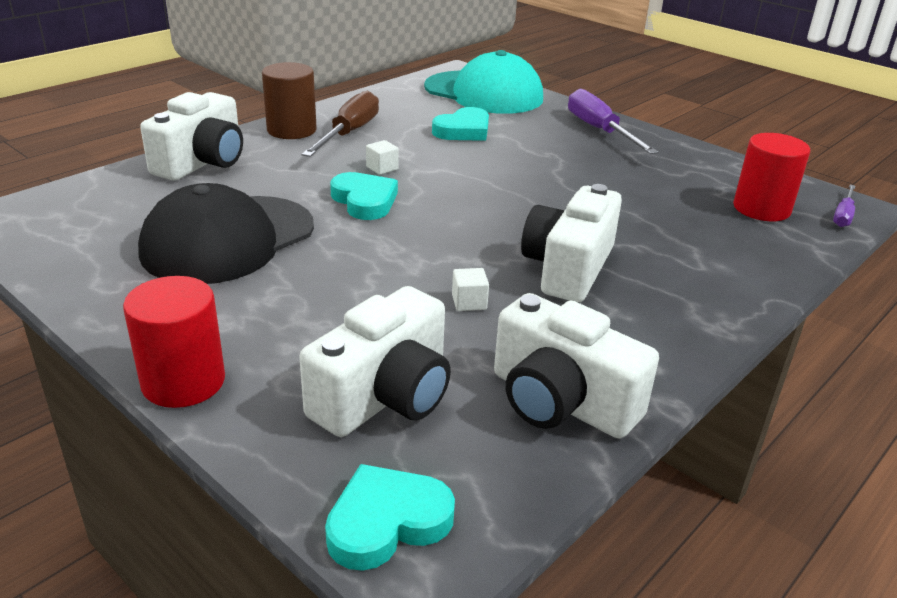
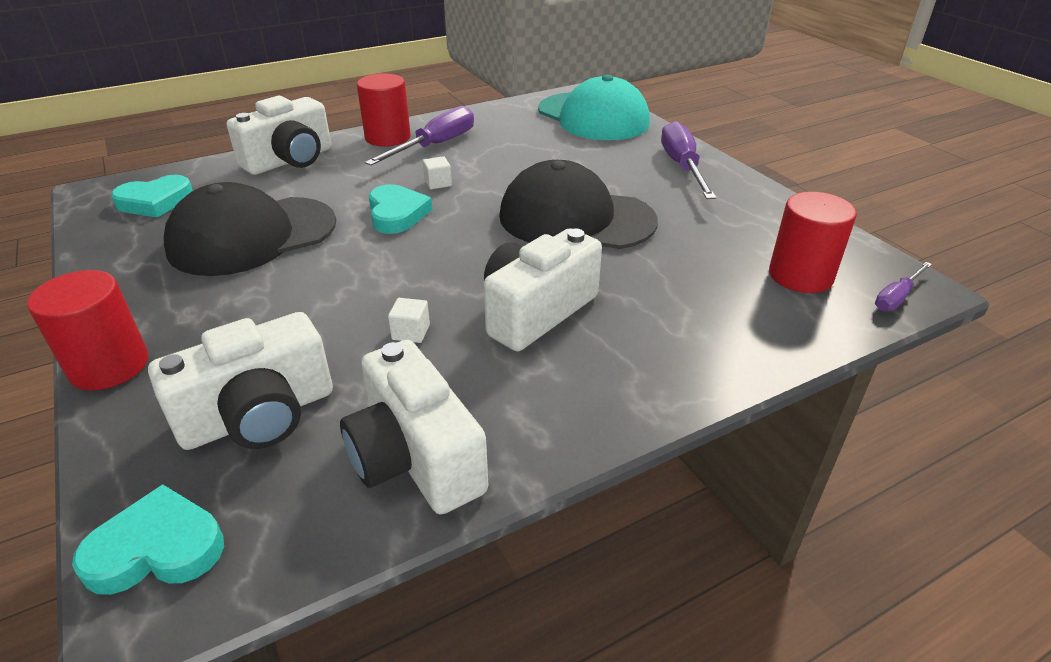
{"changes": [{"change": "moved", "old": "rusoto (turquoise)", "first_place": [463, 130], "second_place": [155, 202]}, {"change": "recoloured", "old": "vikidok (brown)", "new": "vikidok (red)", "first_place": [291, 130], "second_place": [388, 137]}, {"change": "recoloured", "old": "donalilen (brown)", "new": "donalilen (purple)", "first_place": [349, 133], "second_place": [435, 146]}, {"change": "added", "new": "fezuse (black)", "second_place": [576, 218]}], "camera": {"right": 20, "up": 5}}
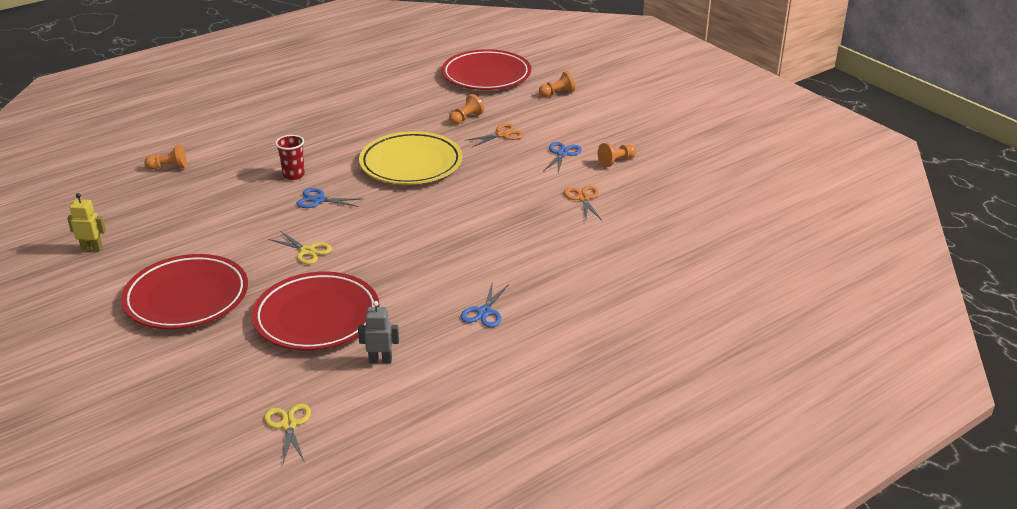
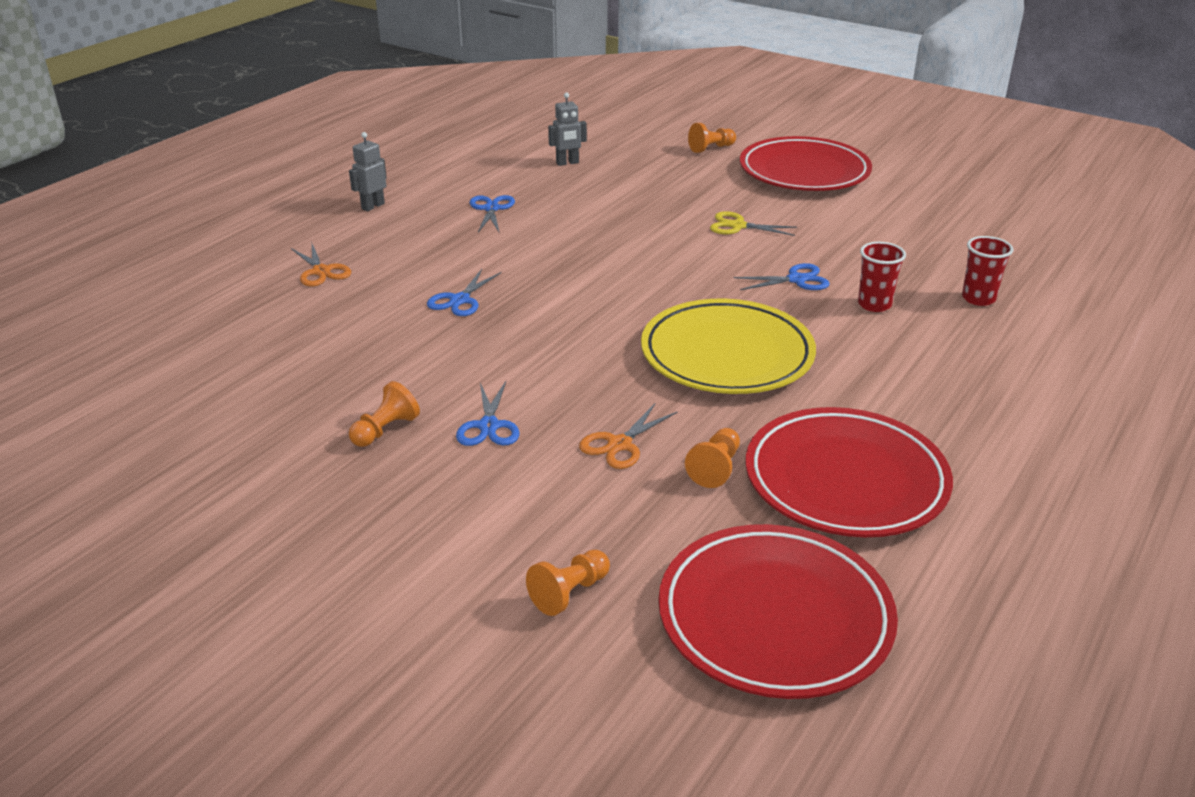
{"changes": [{"change": "moved", "old": "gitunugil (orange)", "first_place": [583, 198], "second_place": [321, 271]}, {"change": "added", "new": "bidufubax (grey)", "second_place": [373, 206]}, {"change": "added", "new": "gitunugil (blue)", "second_place": [460, 300]}, {"change": "moved", "old": "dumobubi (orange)", "first_place": [169, 167], "second_place": [711, 148]}, {"change": "moved", "old": "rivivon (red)", "first_place": [317, 317], "second_place": [845, 480]}, {"change": "added", "new": "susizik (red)", "second_place": [978, 298]}, {"change": "removed", "old": "bidufubax (yellow)", "first_place": [92, 248]}, {"change": "removed", "old": "gitunugil (yellow)", "first_place": [289, 425]}], "camera": {"right": 160, "up": 0}}
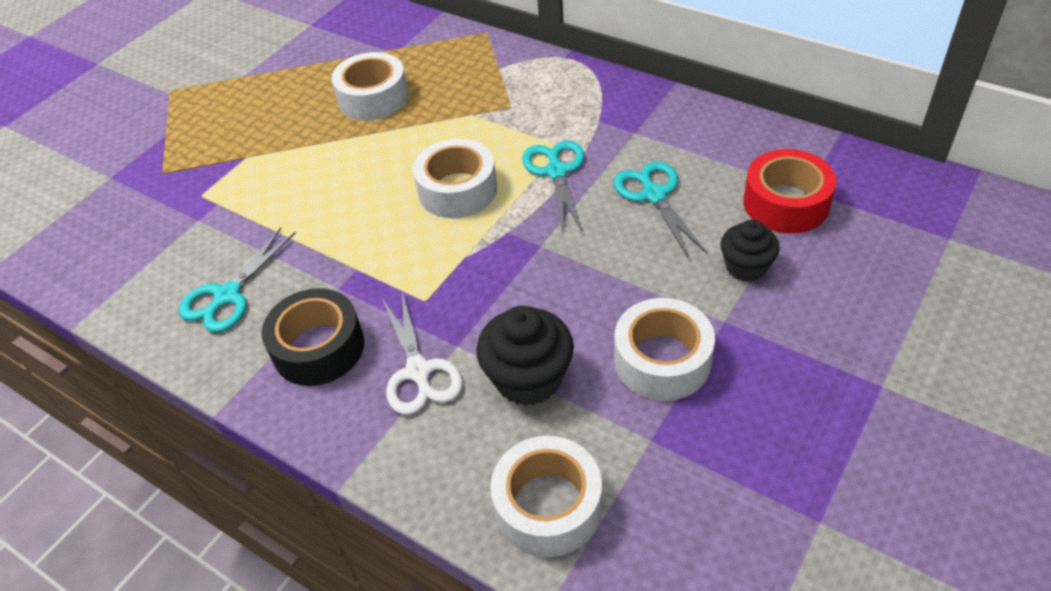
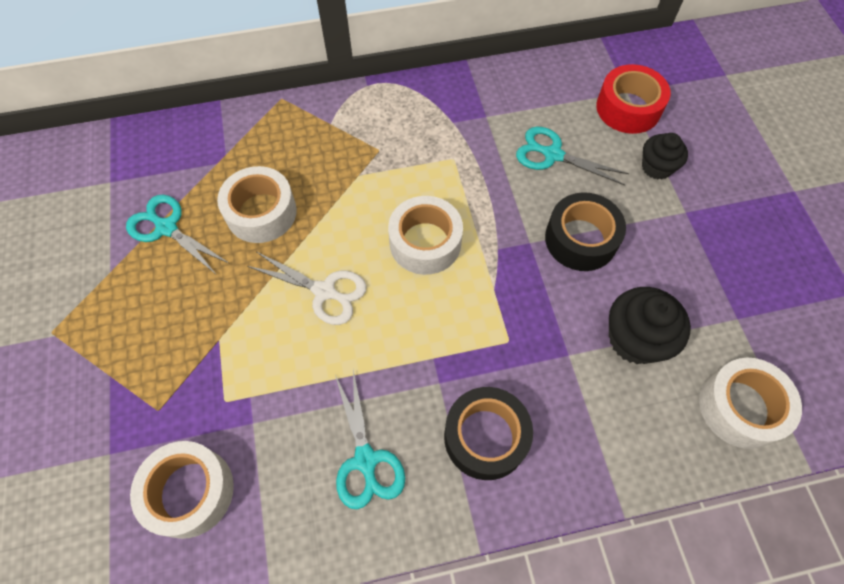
{"changes": [{"change": "moved", "old": "gitunugil (turquoise)", "first_place": [556, 172], "second_place": [166, 228]}, {"change": "moved", "old": "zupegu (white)", "first_place": [662, 360], "second_place": [190, 492]}, {"change": "moved", "old": "gitunugil (white)", "first_place": [419, 372], "second_place": [324, 291]}, {"change": "added", "new": "zupegu (black)", "second_place": [580, 239]}], "camera": {"right": -50, "up": 15}}
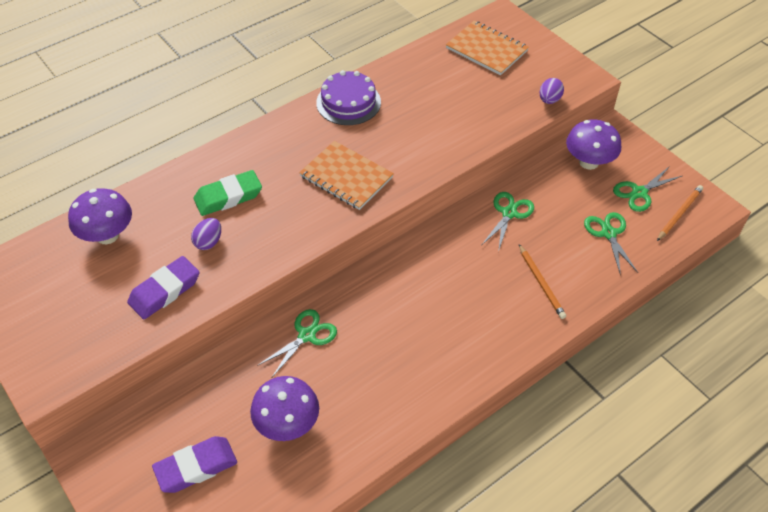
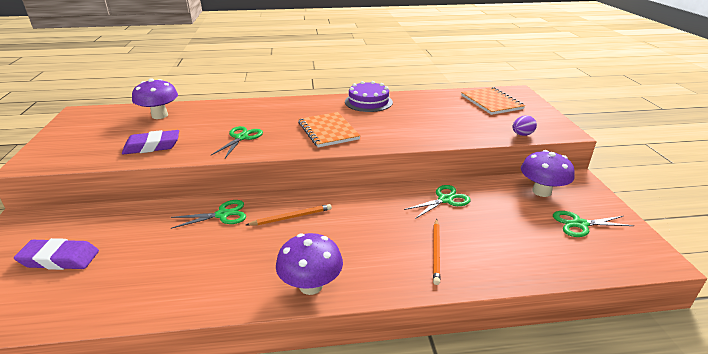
{"changes": [{"change": "moved", "old": "gitunugil (green)", "first_place": [608, 233], "second_place": [241, 138]}, {"change": "moved", "old": "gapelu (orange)", "first_place": [679, 214], "second_place": [291, 217]}, {"change": "moved", "old": "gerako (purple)", "first_place": [287, 424], "second_place": [311, 285]}, {"change": "removed", "old": "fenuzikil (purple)", "first_place": [208, 242]}, {"change": "removed", "old": "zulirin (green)", "first_place": [228, 197]}], "camera": {"right": 30, "up": -20}}
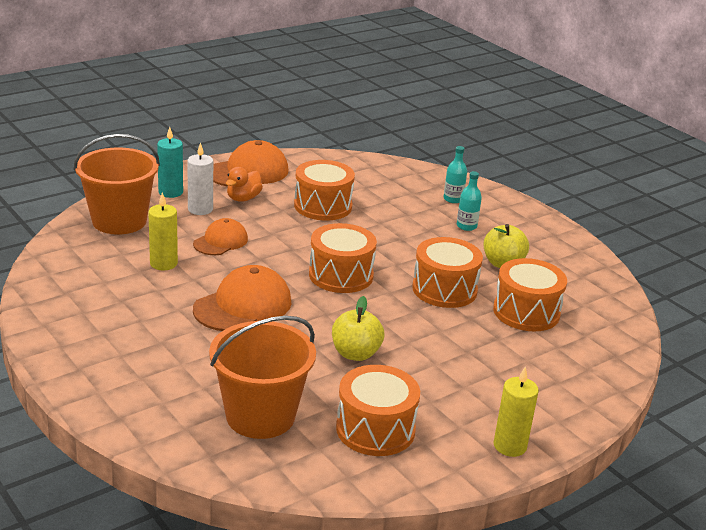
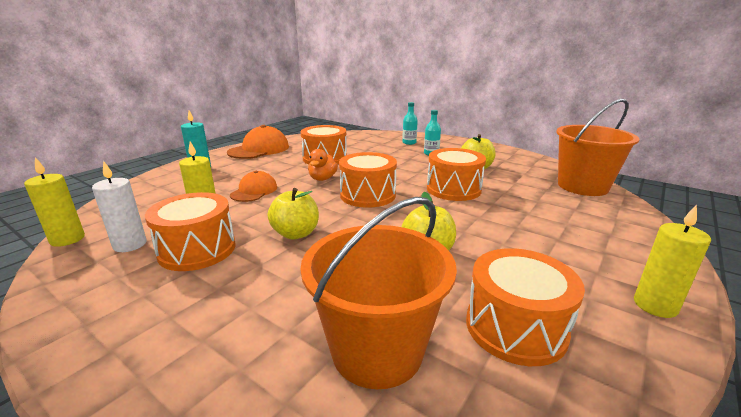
{"changes": [{"change": "added", "new": "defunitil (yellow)", "second_place": [67, 239]}, {"change": "moved", "old": "defunitil (white)", "first_place": [200, 209], "second_place": [130, 245]}, {"change": "moved", "old": "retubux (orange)", "first_place": [526, 312], "second_place": [197, 250]}, {"change": "replaced", "old": "fezuse (orange)", "new": "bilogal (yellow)", "first_place": [243, 305], "second_place": [296, 233]}, {"change": "moved", "old": "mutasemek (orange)", "first_place": [243, 198], "second_place": [322, 179]}, {"change": "moved", "old": "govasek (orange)", "first_place": [119, 221], "second_place": [582, 186]}], "camera": {"right": -15, "up": -5}}
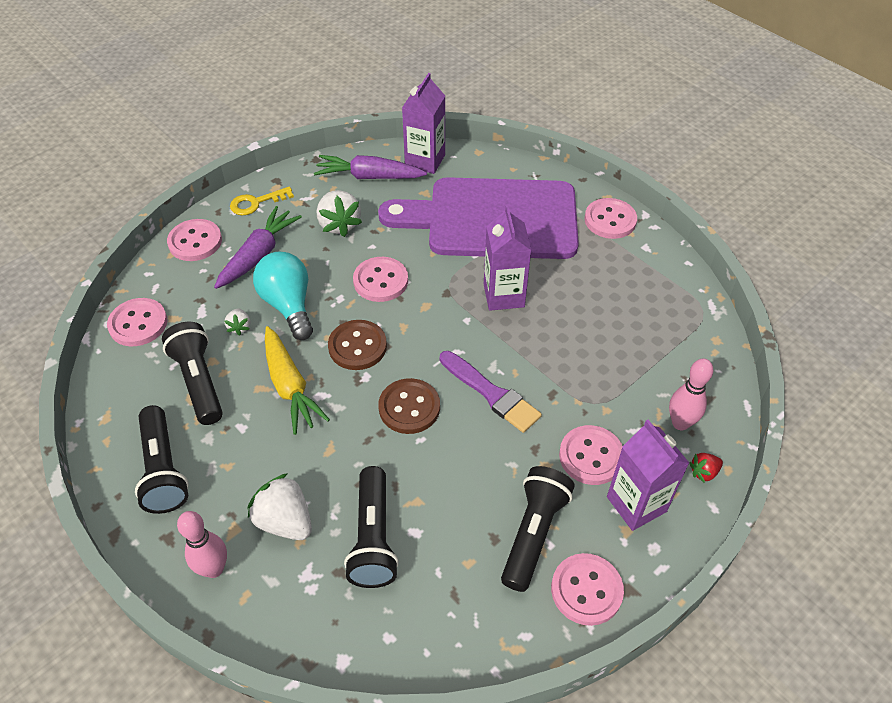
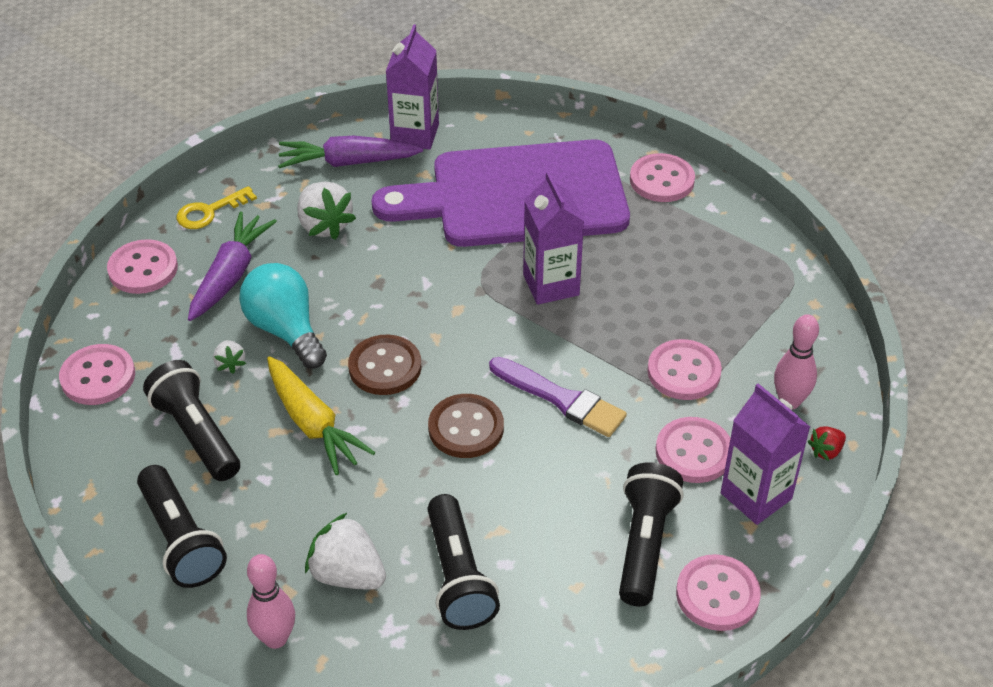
{"changes": [{"change": "moved", "old": "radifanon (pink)", "first_place": [380, 281], "second_place": [683, 372]}], "camera": {"right": -10, "up": -5}}
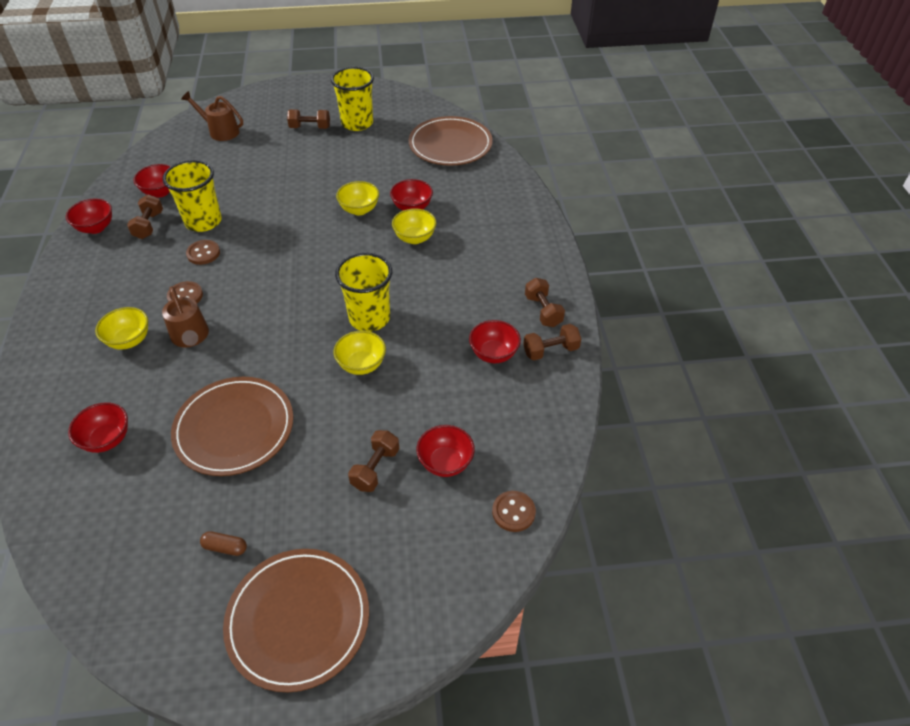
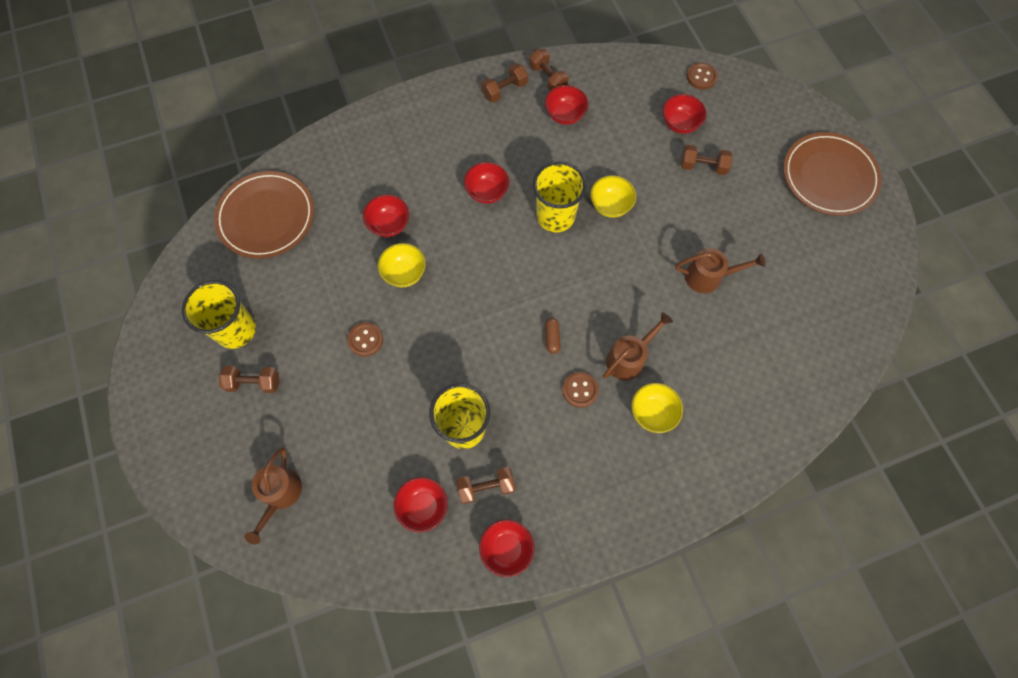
{"changes": [{"change": "turned", "old": "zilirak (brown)", "first_place": [310, 127], "second_place": [254, 383], "degrees": -75}, {"change": "moved", "old": "radifanon (brown)", "first_place": [203, 253], "second_place": [365, 340]}, {"change": "moved", "old": "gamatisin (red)", "first_place": [107, 439], "second_place": [487, 192]}, {"change": "moved", "old": "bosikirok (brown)", "first_place": [225, 547], "second_place": [552, 338]}, {"change": "replaced", "old": "rivivon (brown)", "new": "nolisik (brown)", "first_place": [234, 428], "second_place": [708, 277]}, {"change": "removed", "old": "gamatisin (yellow)", "first_place": [414, 238]}], "camera": {"right": -105, "up": 20}}
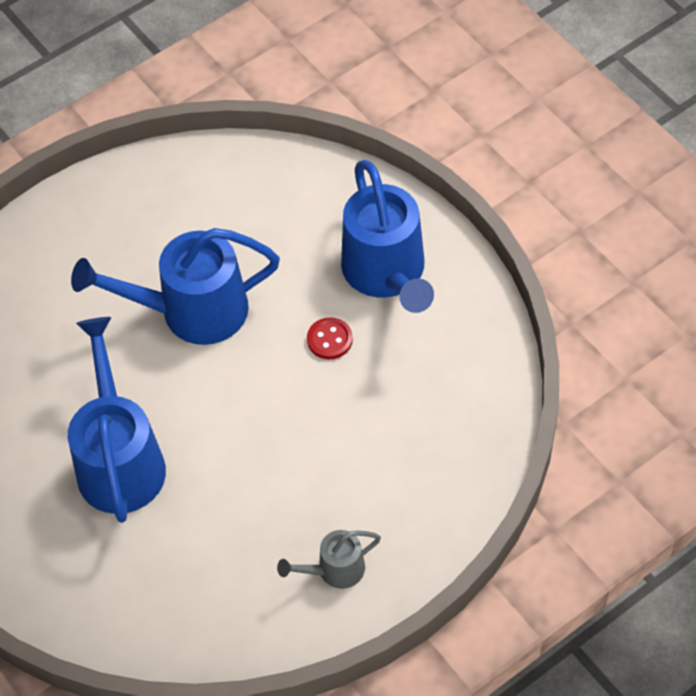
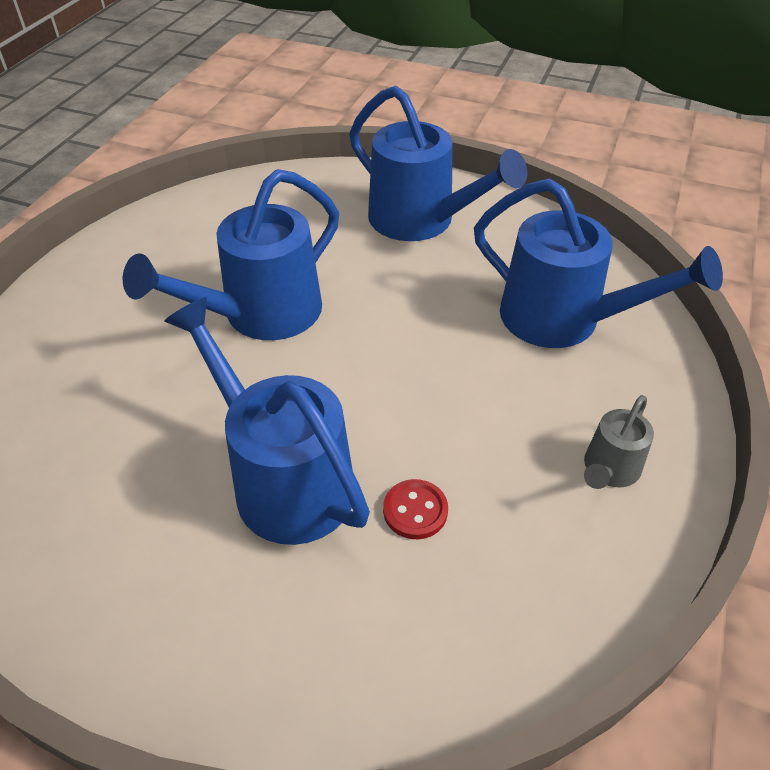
{"changes": [{"change": "moved", "old": "radifanon (red)", "first_place": [329, 340], "second_place": [415, 511]}, {"change": "added", "new": "nolisik (blue)", "second_place": [565, 320]}], "camera": {"right": -35, "up": -10}}
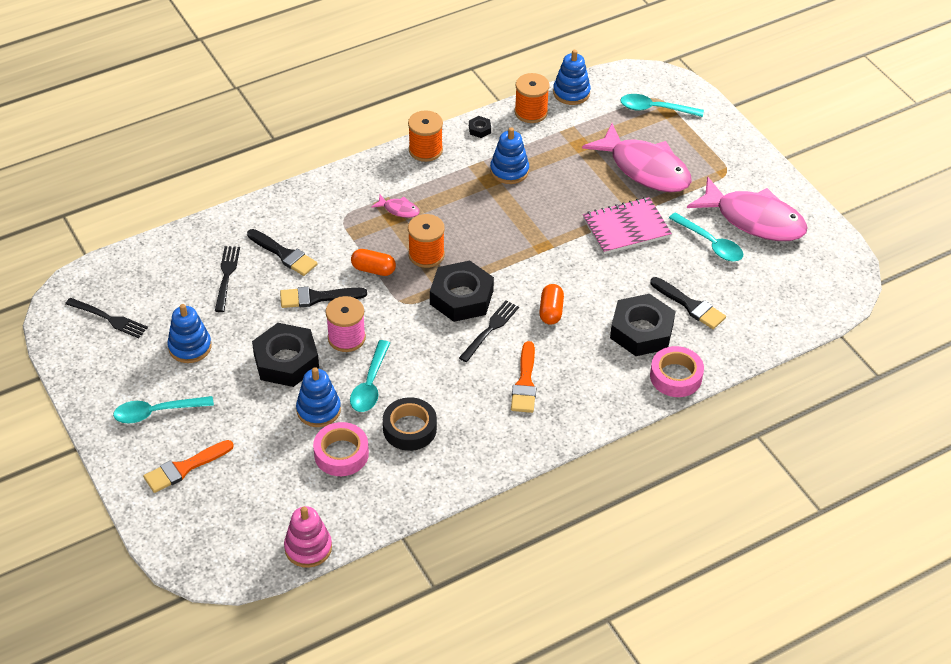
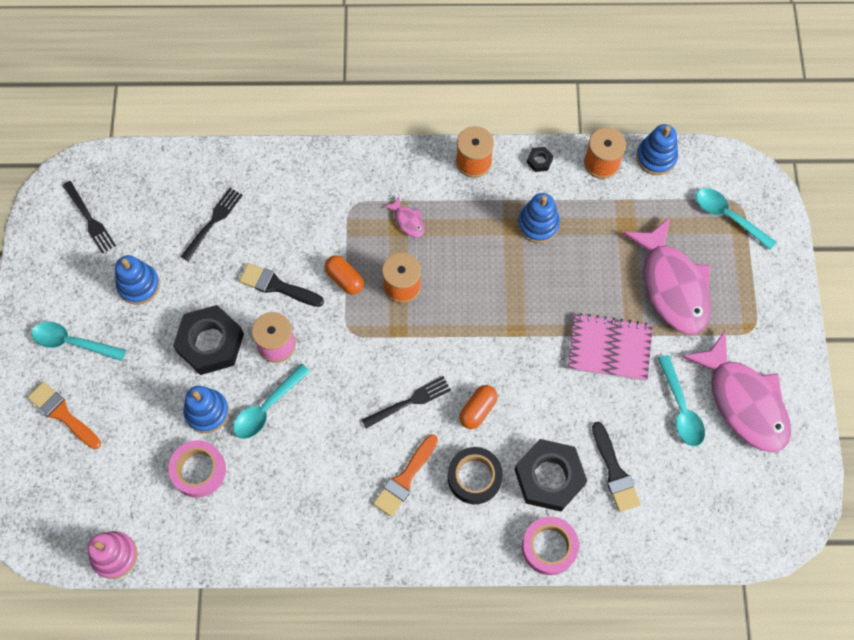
{"changes": [{"change": "turned", "old": "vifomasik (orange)", "first_place": [185, 468], "second_place": [63, 414], "degrees": 45}, {"change": "moved", "old": "zupegu (black)", "first_place": [409, 429], "second_place": [474, 477]}, {"change": "removed", "old": "vifomasik (black)", "first_place": [284, 254]}, {"change": "removed", "old": "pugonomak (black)", "first_place": [461, 297]}], "camera": {"right": 30, "up": 20}}
